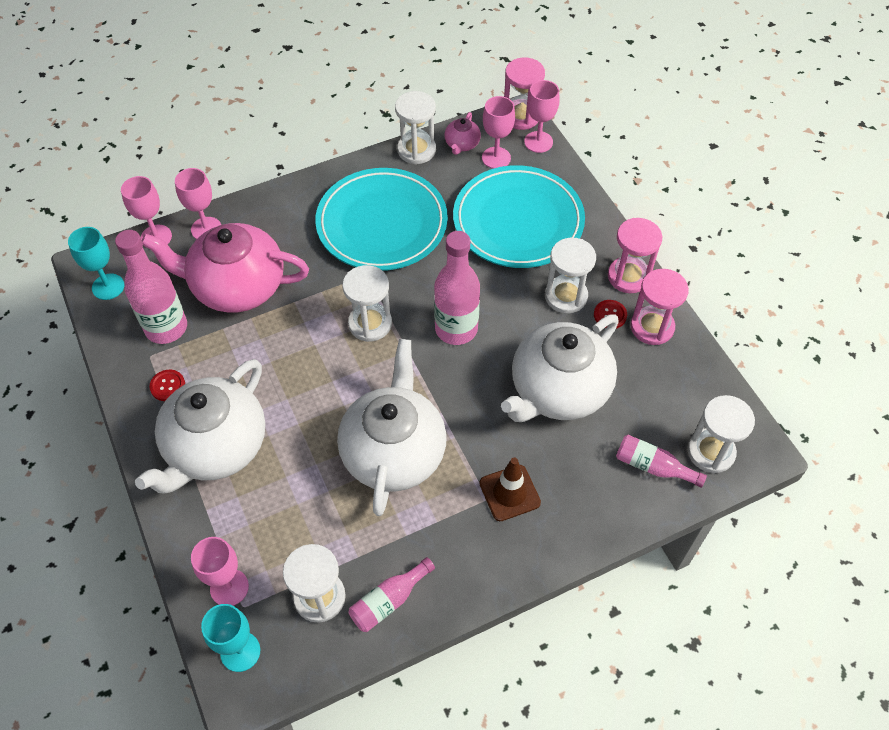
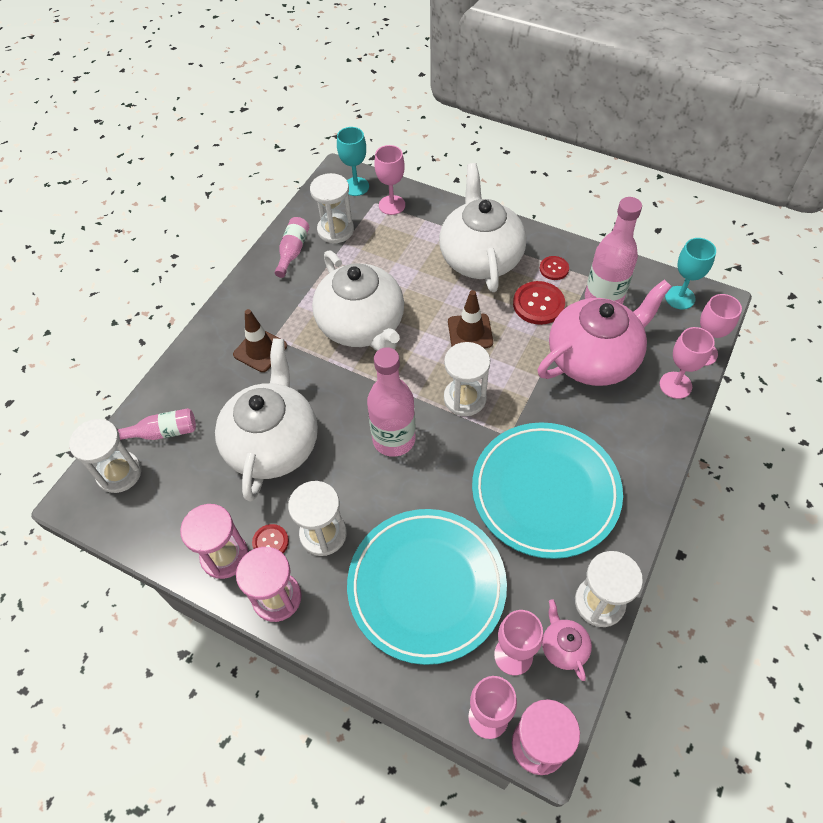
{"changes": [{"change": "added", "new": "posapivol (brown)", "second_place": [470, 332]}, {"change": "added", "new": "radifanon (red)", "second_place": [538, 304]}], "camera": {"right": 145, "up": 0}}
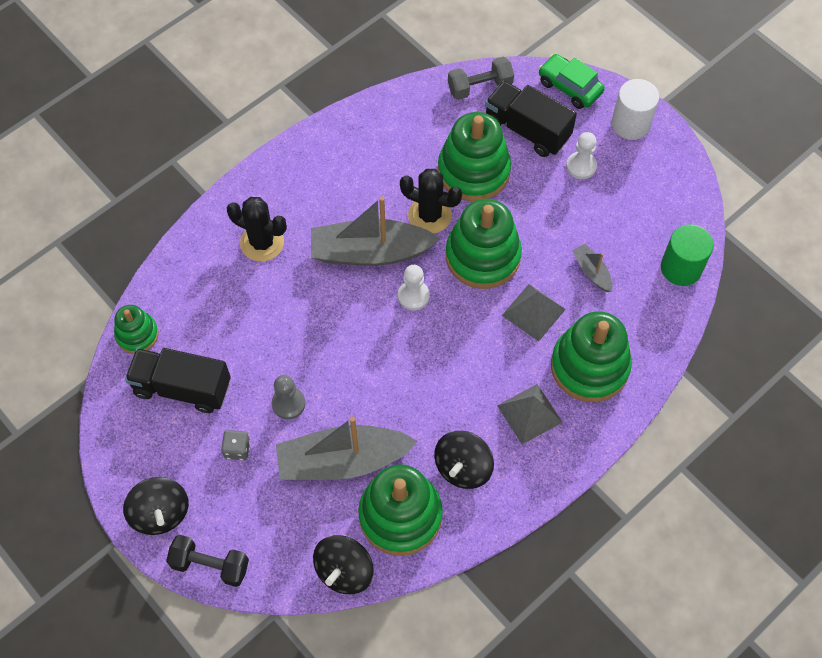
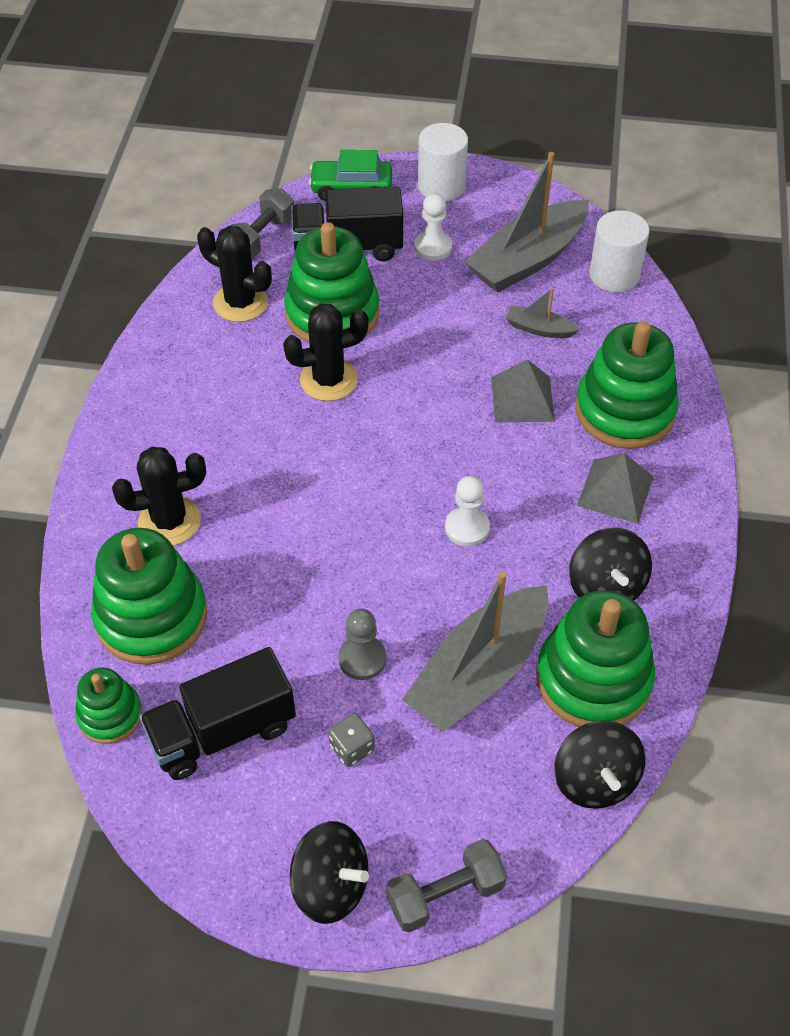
{"changes": [{"change": "moved", "old": "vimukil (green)", "first_place": [482, 256], "second_place": [151, 617]}, {"change": "added", "new": "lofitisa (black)", "second_place": [240, 303]}, {"change": "recoloured", "old": "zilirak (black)", "new": "zilirak (grey)", "first_place": [210, 565], "second_place": [445, 894]}, {"change": "moved", "old": "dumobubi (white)", "first_place": [413, 296], "second_place": [467, 528]}, {"change": "moved", "old": "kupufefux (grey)", "first_place": [370, 252], "second_place": [527, 259]}, {"change": "recoloured", "old": "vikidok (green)", "new": "vikidok (white)", "first_place": [681, 268], "second_place": [614, 275]}], "camera": {"right": -40, "up": -10}}
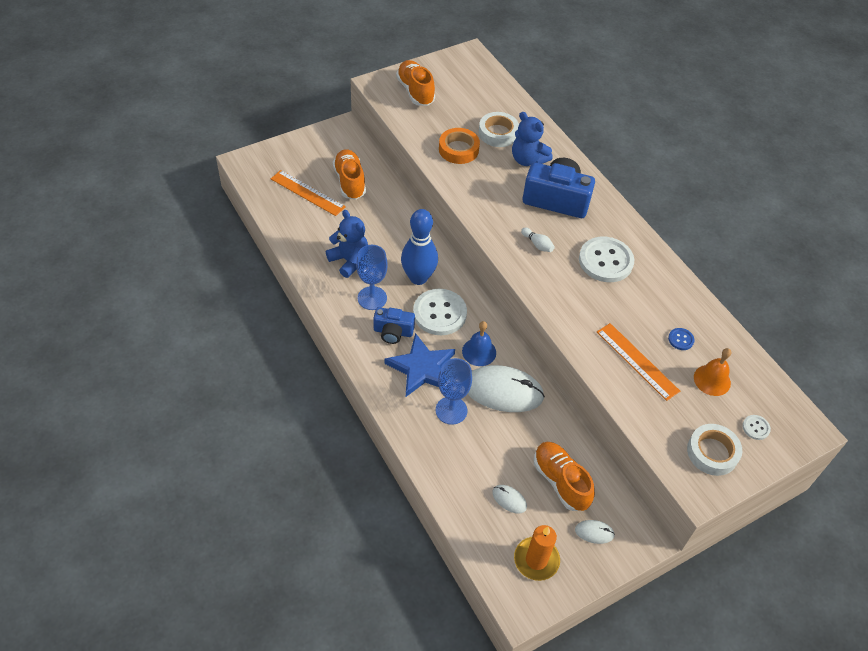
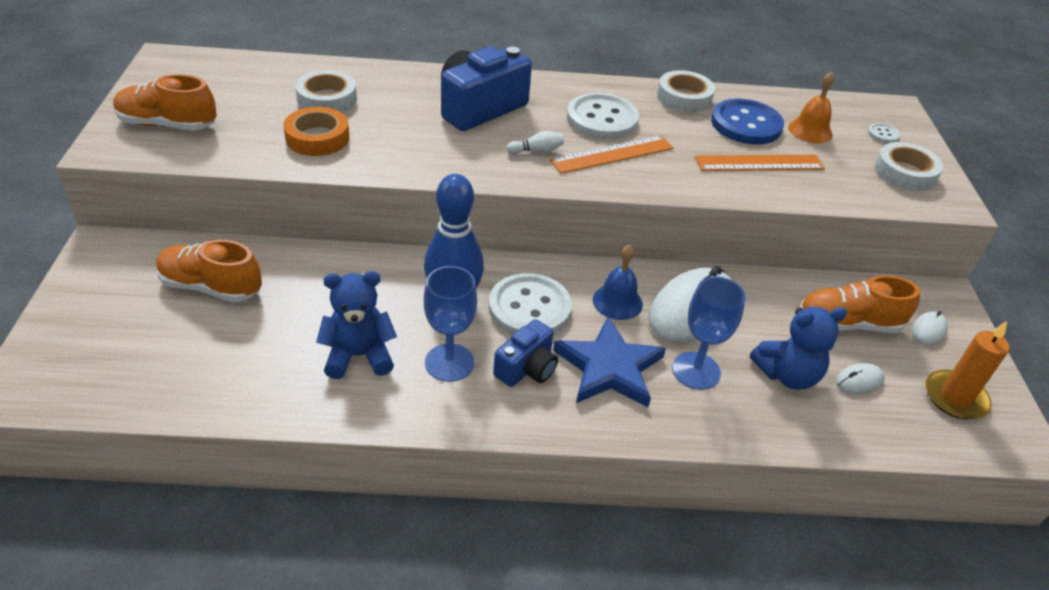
{"changes": [{"change": "moved", "old": "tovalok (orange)", "first_place": [307, 193], "second_place": [612, 154]}, {"change": "added", "new": "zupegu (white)", "second_place": [684, 97]}, {"change": "resized", "old": "radifanon (blue)", "first_place": [680, 339], "second_place": [746, 124], "factor": 2.28}, {"change": "moved", "old": "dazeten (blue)", "first_place": [528, 160], "second_place": [787, 375]}], "camera": {"right": -60, "up": -10}}
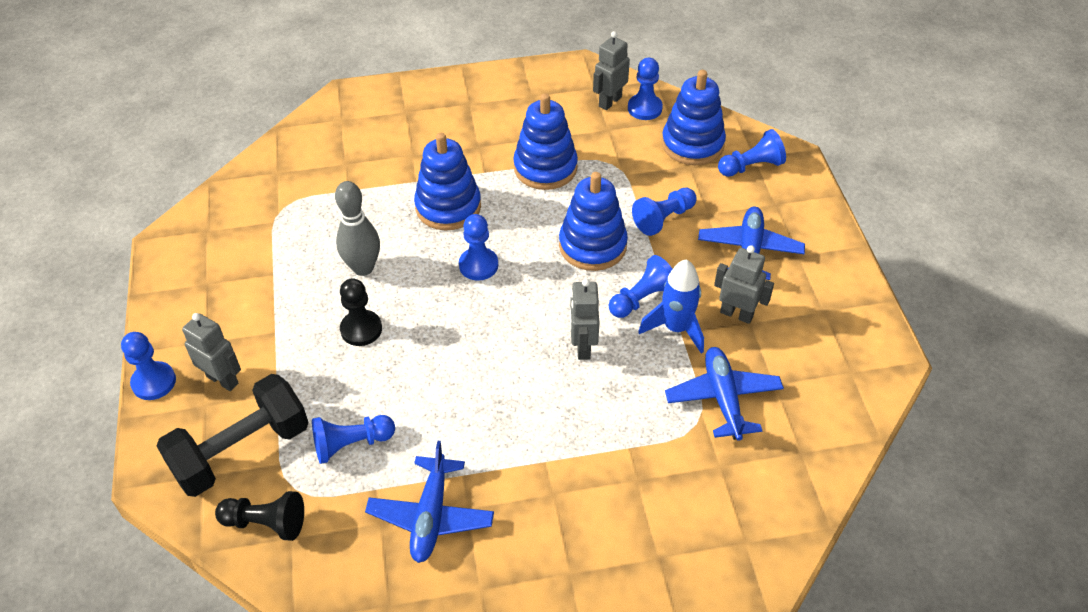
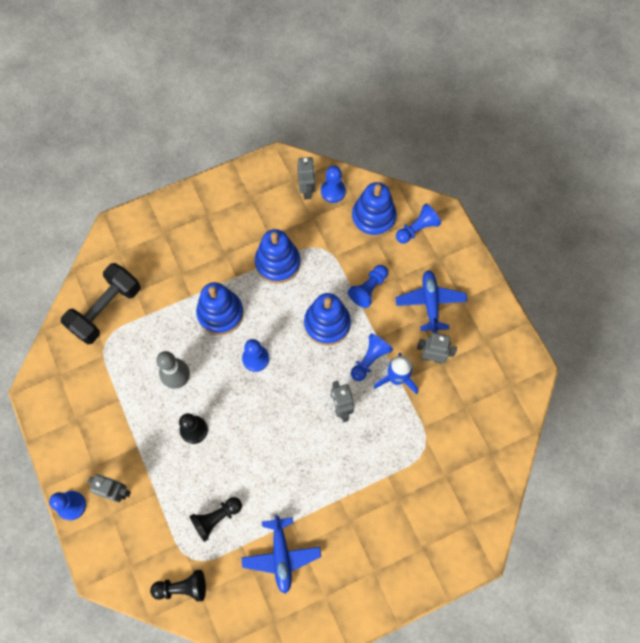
{"changes": [{"change": "moved", "old": "zilirak (black)", "first_place": [241, 451], "second_place": [106, 310]}, {"change": "recoloured", "old": "dumobubi (blue)", "new": "dumobubi (black)", "first_place": [351, 444], "second_place": [216, 518]}, {"change": "turned", "old": "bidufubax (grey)", "first_place": [609, 102], "second_place": [307, 190], "degrees": 150}, {"change": "removed", "old": "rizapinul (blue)", "first_place": [723, 398]}], "camera": {"right": -15, "up": 20}}
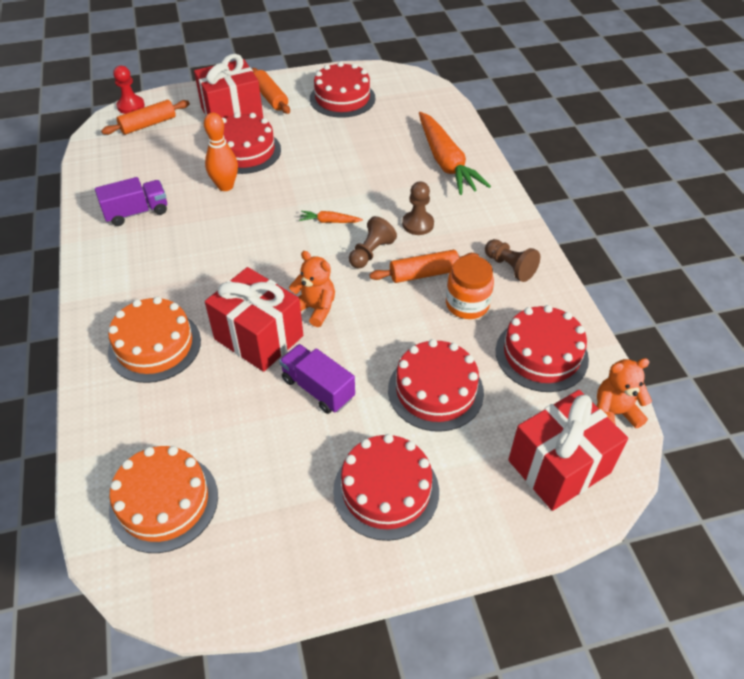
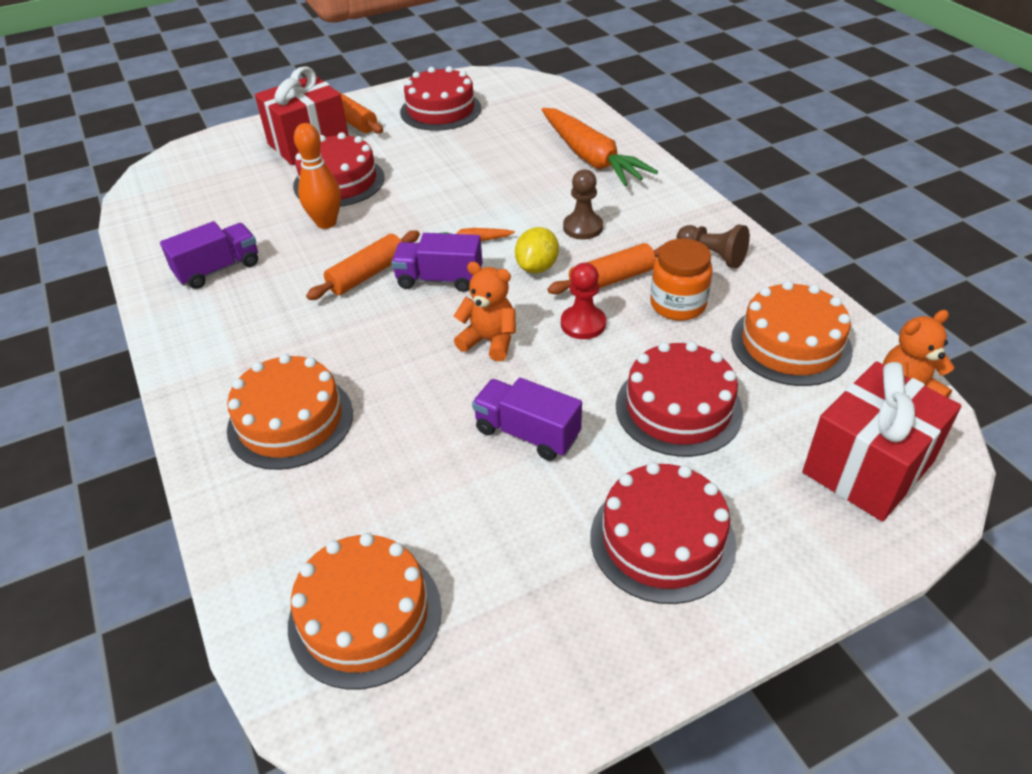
{"changes": [{"change": "moved", "old": "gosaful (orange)", "first_place": [148, 124], "second_place": [367, 275]}, {"change": "added", "new": "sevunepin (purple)", "second_place": [439, 279]}, {"change": "replaced", "old": "dumobubi (brown)", "new": "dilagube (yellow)", "first_place": [371, 253], "second_place": [537, 267]}, {"change": "moved", "old": "dumobubi (red)", "first_place": [131, 106], "second_place": [583, 324]}, {"change": "recoloured", "old": "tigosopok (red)", "new": "tigosopok (orange)", "first_place": [541, 354], "second_place": [790, 344]}, {"change": "removed", "old": "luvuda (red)", "first_place": [258, 337]}], "camera": {"right": -10, "up": -5}}
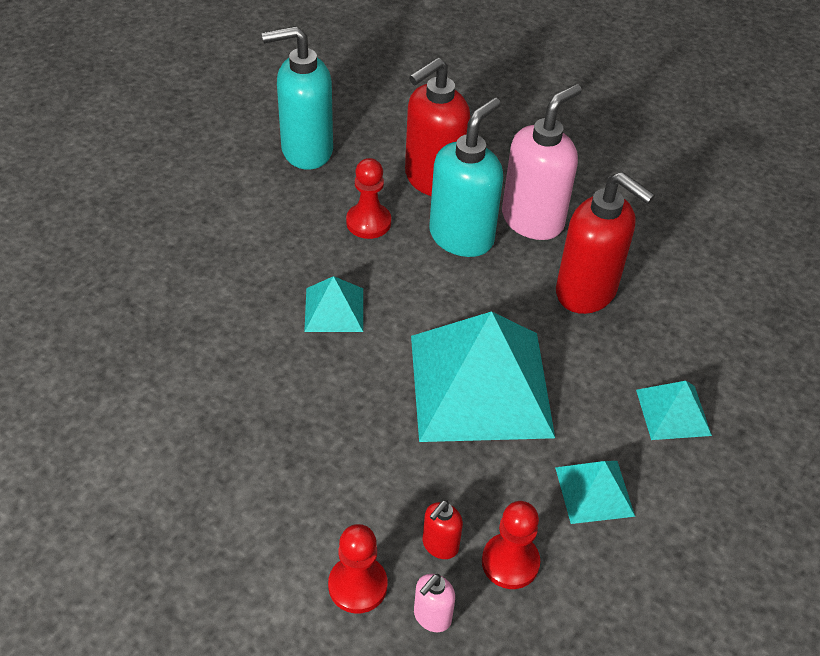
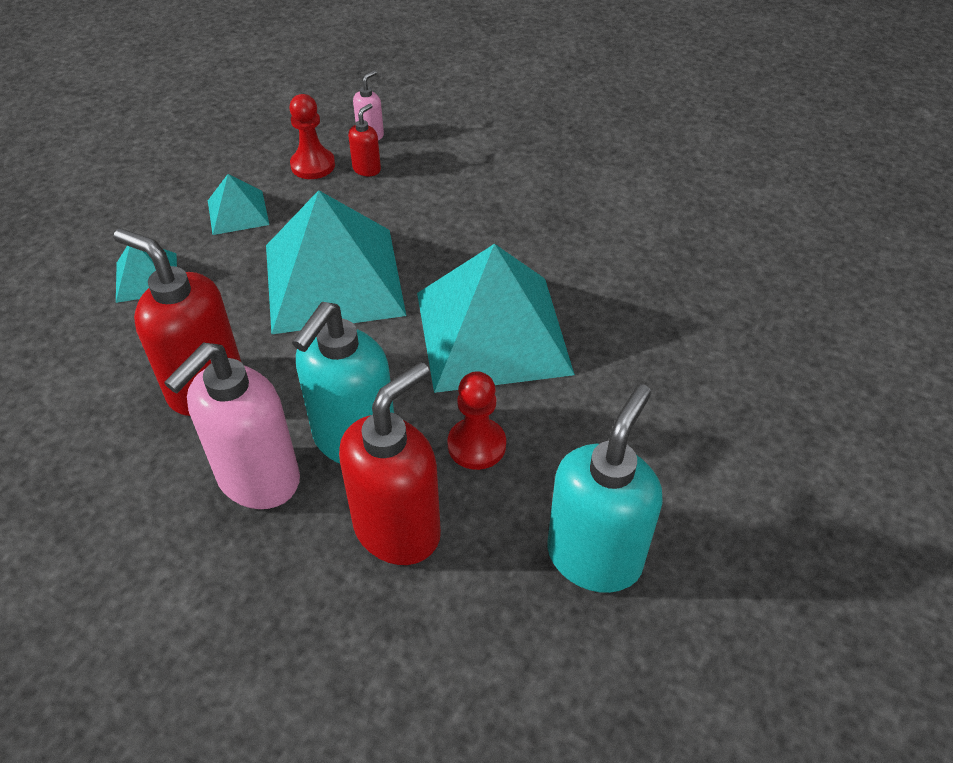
{"changes": [{"change": "resized", "old": "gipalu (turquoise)", "first_place": [334, 309], "second_place": [492, 332], "factor": 2.16}, {"change": "turned", "old": "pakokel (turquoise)", "first_place": [306, 151], "second_place": [594, 556], "degrees": -45}, {"change": "removed", "old": "dumobubi (red)", "first_place": [357, 585]}], "camera": {"right": 175, "up": 0}}
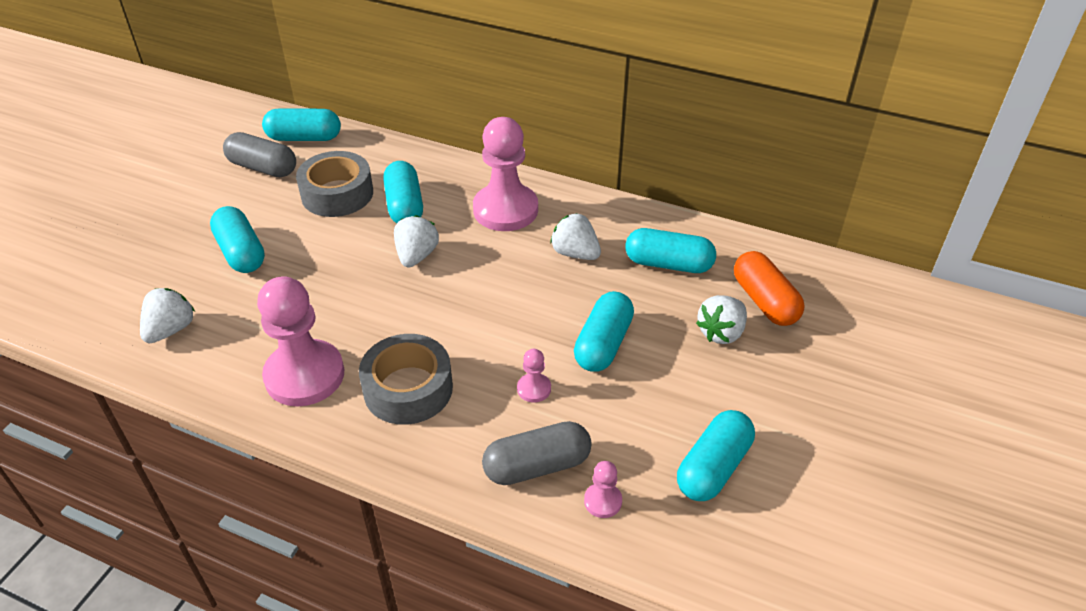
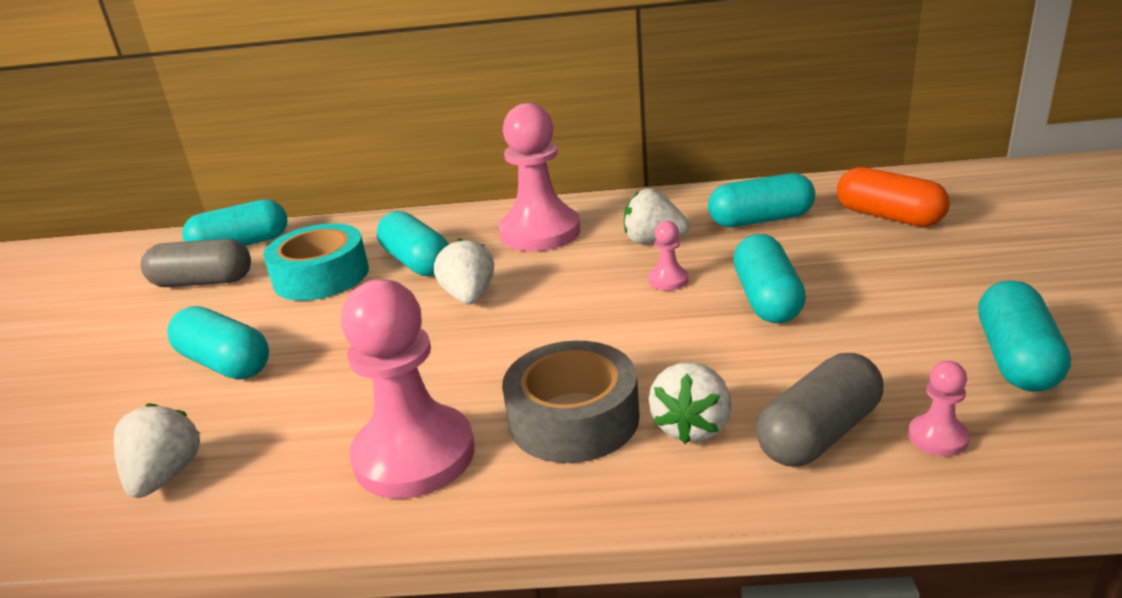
{"changes": [{"change": "recoloured", "old": "zupegu (grey)", "new": "zupegu (turquoise)", "first_place": [337, 194], "second_place": [321, 276]}, {"change": "moved", "old": "dumobubi (pink)", "first_place": [534, 389], "second_place": [668, 280]}, {"change": "moved", "old": "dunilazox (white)", "first_place": [721, 332], "second_place": [692, 427]}], "camera": {"right": -20, "up": -15}}
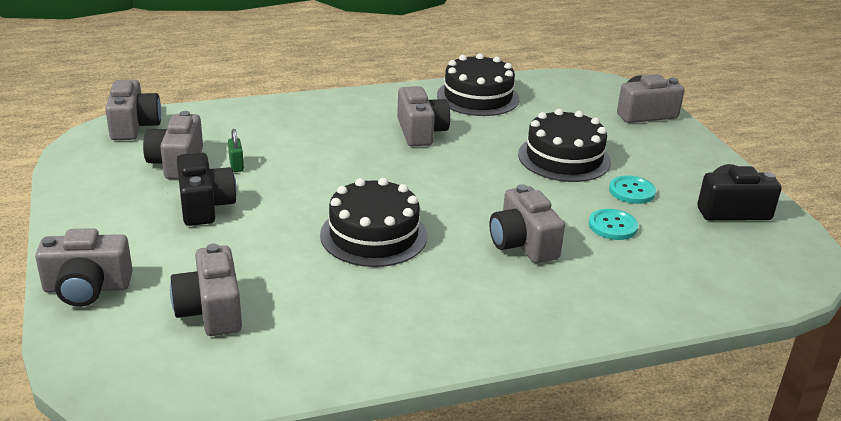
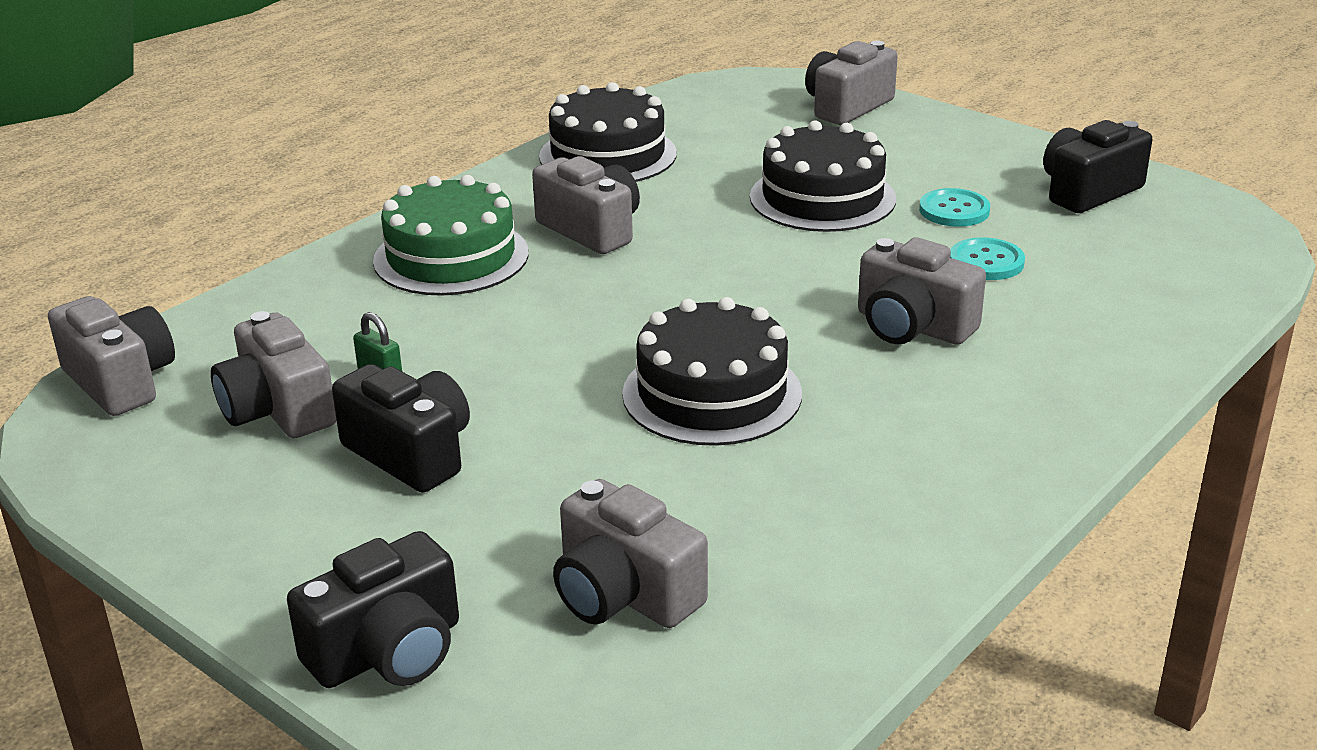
{"changes": [{"change": "recoloured", "old": "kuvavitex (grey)", "new": "kuvavitex (black)", "first_place": [87, 288], "second_place": [388, 651]}, {"change": "added", "new": "tigosopok (green)", "second_place": [451, 257]}], "camera": {"right": -30, "up": 0}}
